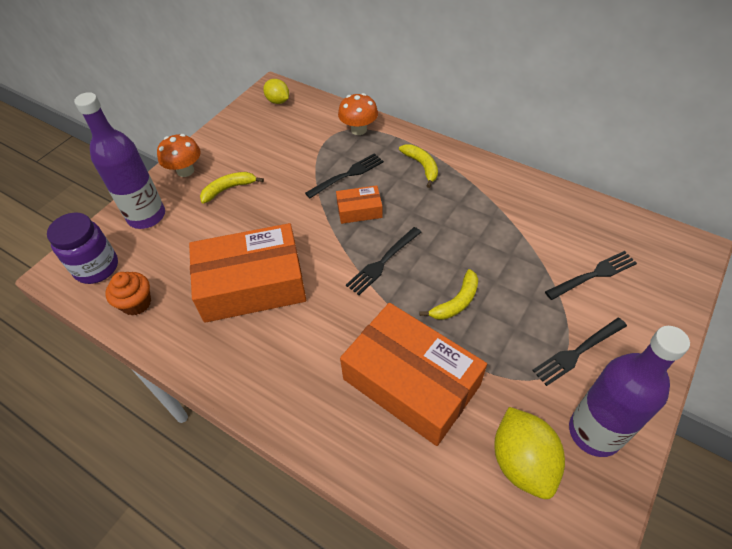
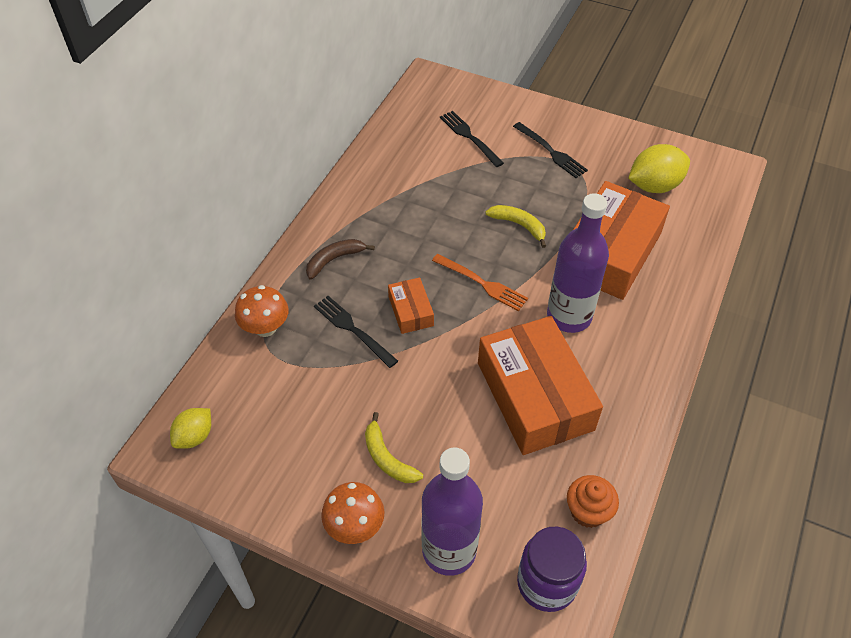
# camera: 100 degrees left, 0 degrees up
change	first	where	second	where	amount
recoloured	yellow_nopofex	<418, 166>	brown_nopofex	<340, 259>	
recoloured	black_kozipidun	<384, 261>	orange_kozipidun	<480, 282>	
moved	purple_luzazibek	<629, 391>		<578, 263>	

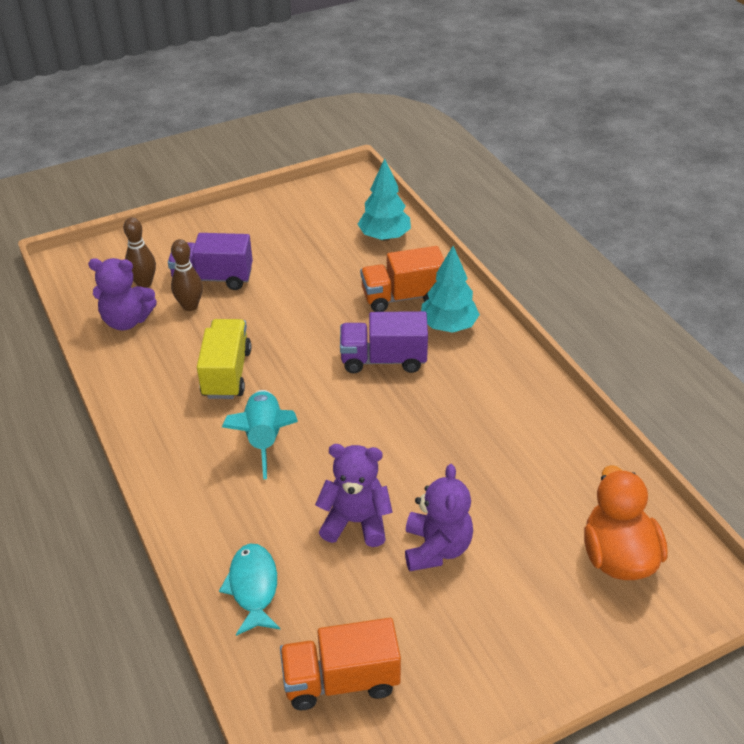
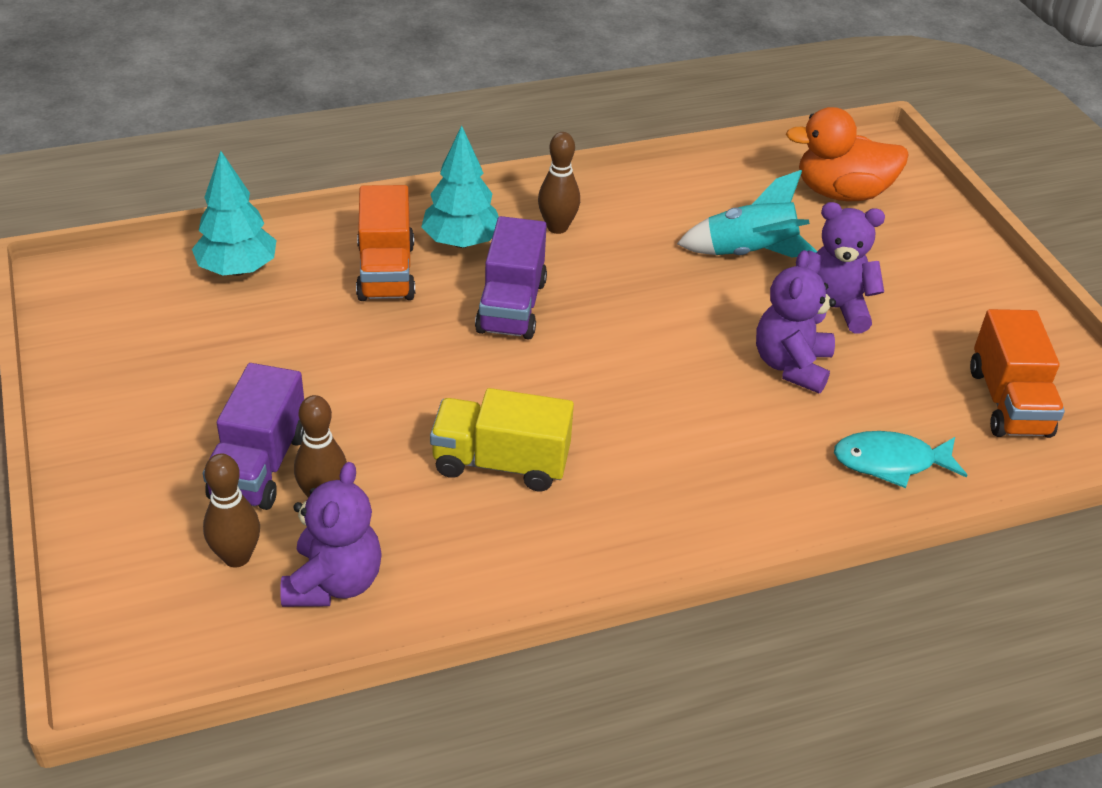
# camera: 85 degrees left, 0 degrees up
change	first	where	second	where	amount
moved	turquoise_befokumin	<260, 434>		<747, 213>	
added			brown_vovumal	<559, 183>	

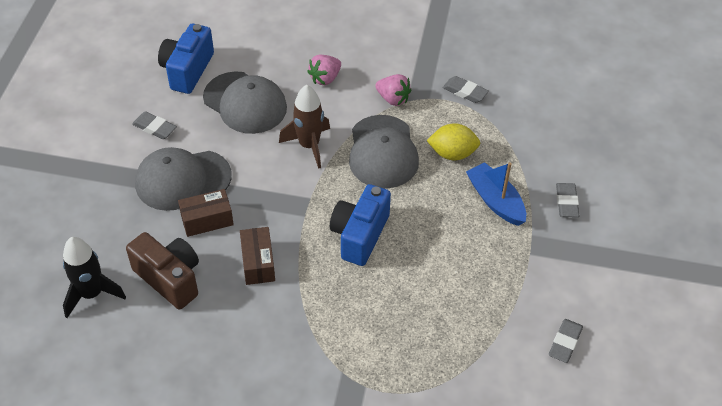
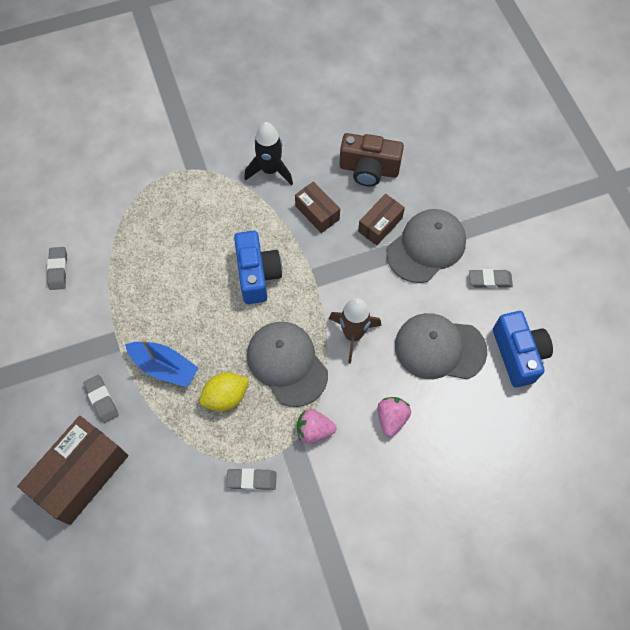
# camera: 150 degrees right, 15 degrees up
change	first	where	second	where	amount
moved	black_befokumin	<94, 277>		<268, 153>	
added			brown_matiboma	<73, 470>	

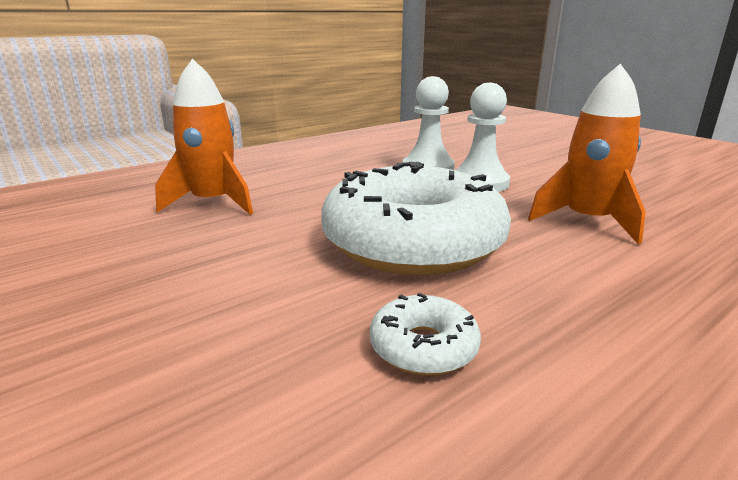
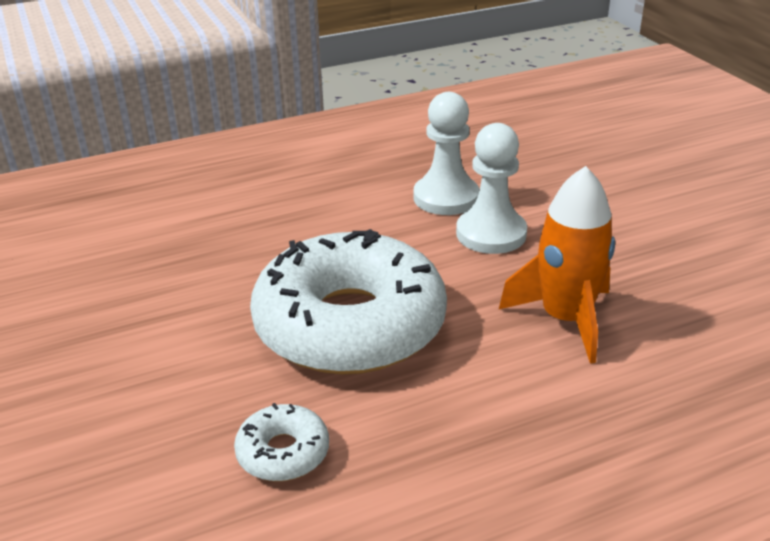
# camera: 15 degrees right, 10 degrees up
change	first	where	second	where	amount
removed	orange_befokumin	<204, 137>			

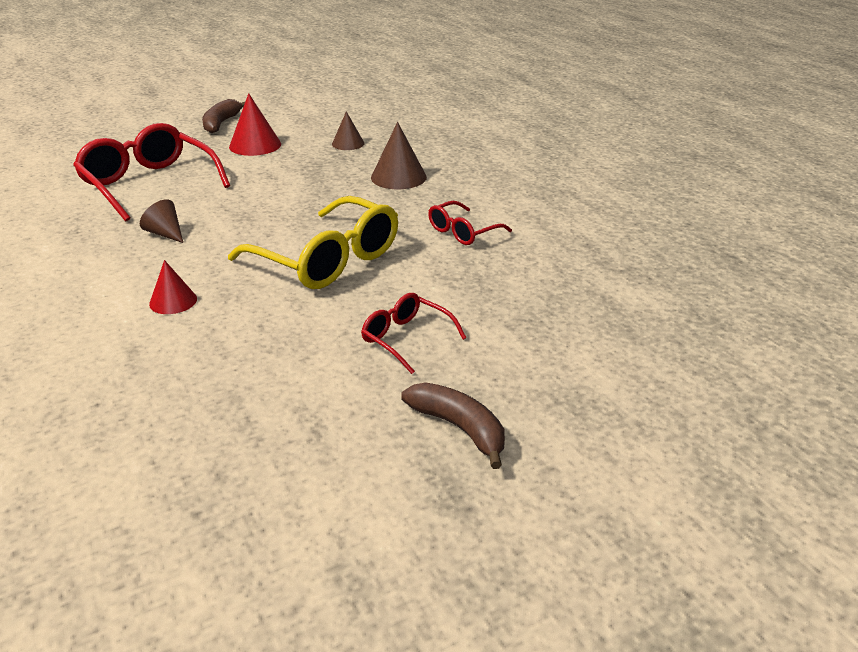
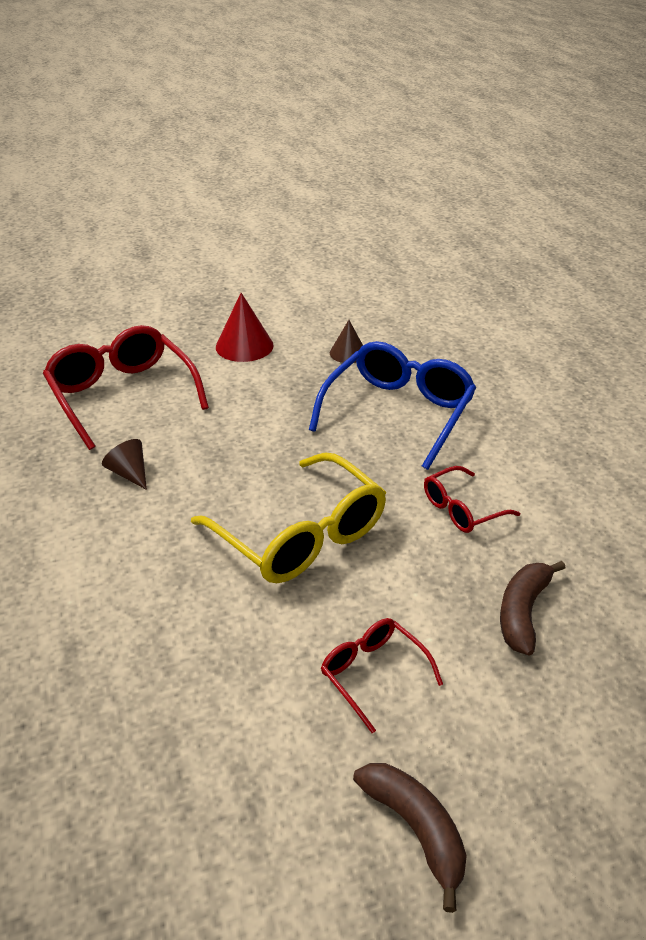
# camera: 10 degrees right, 5 degrees up
change	first	where	second	where	amount
moved	brown_nopofex	<223, 116>		<532, 608>	
replaced	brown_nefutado	<399, 155>	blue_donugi	<392, 405>	
removed	red_nefutado	<173, 287>			

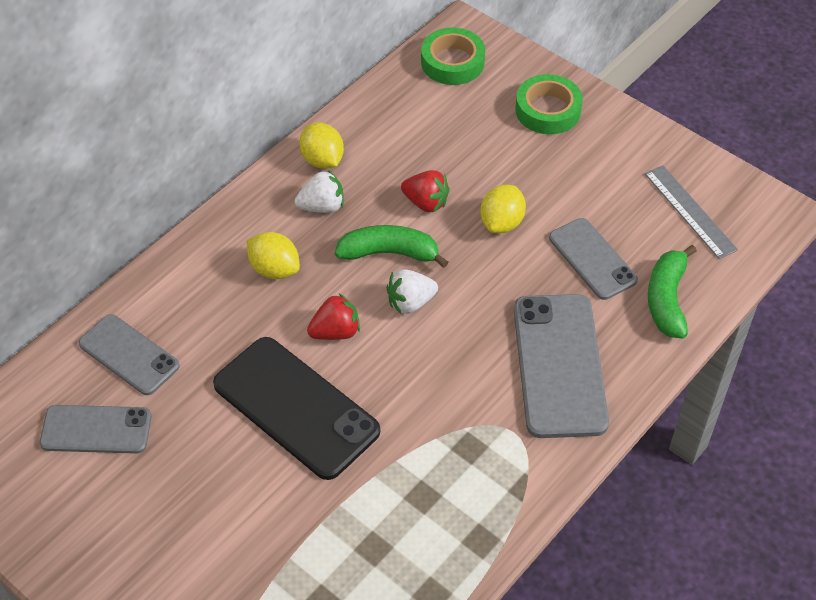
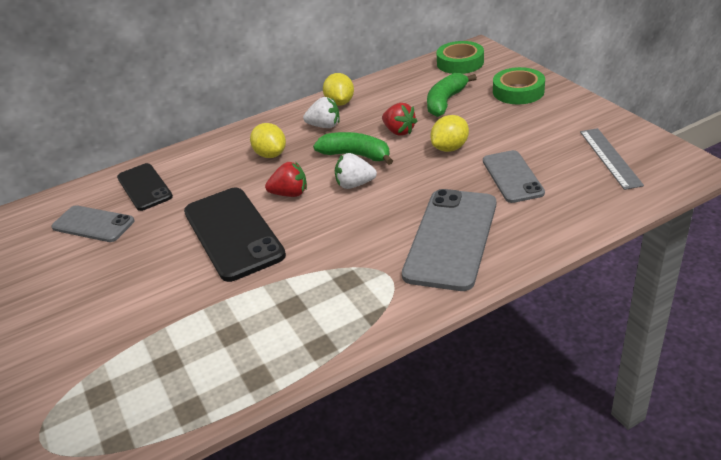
# camera: 25 degrees right, 15 degrees down
change	first	where	second	where	amount
moved	green_nopofex	<672, 292>		<452, 95>	
recoloured	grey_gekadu	<129, 354>	black_gekadu	<145, 187>	

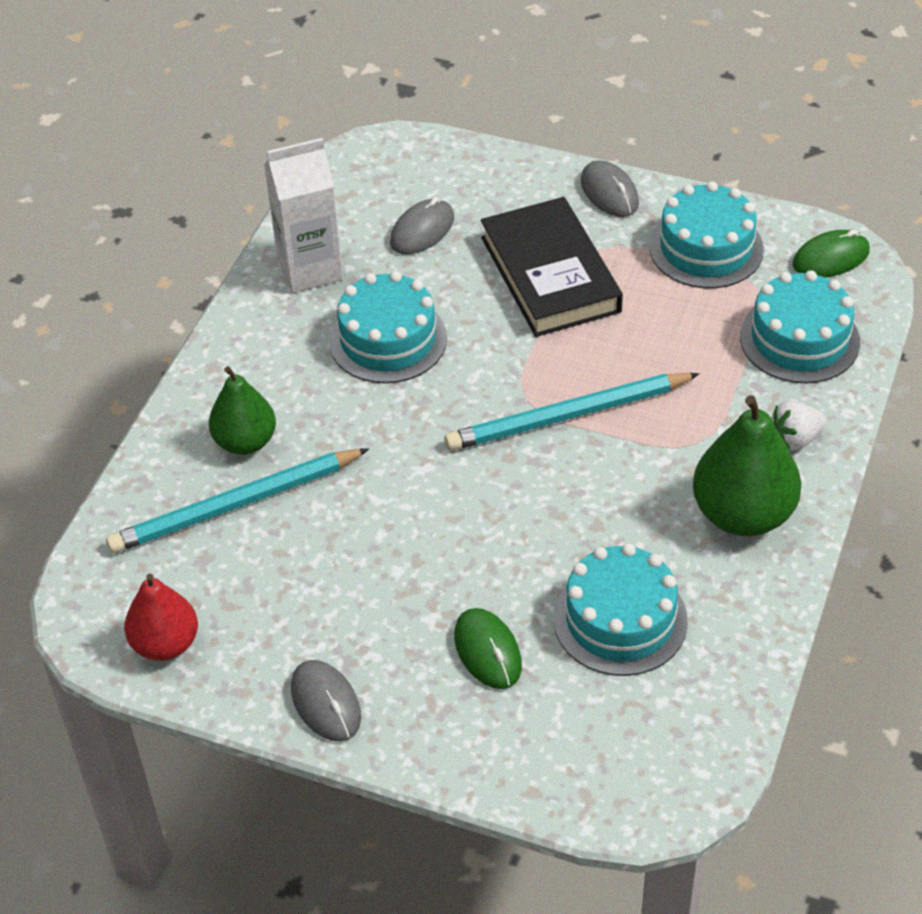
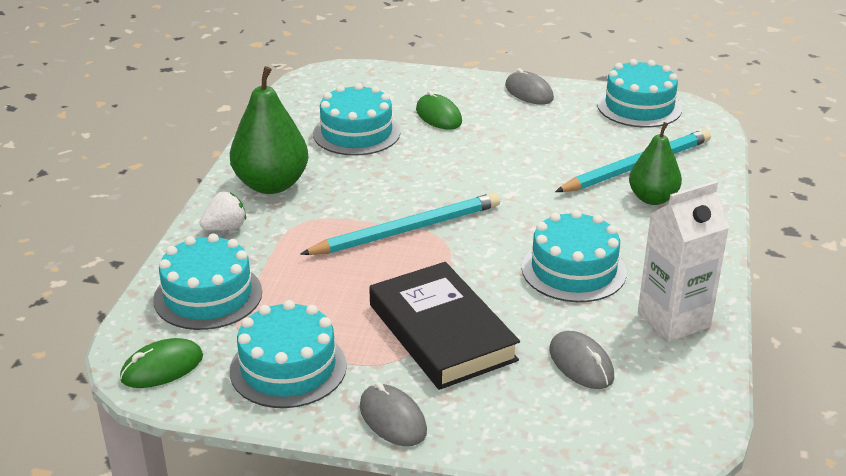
# camera: 170 degrees right, 15 degrees down
change	first	where	second	where	amount
turned	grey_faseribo	<422, 226>		<581, 360>	60 degrees counterclockwise
replaced	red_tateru	<161, 617>	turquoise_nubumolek	<639, 93>	

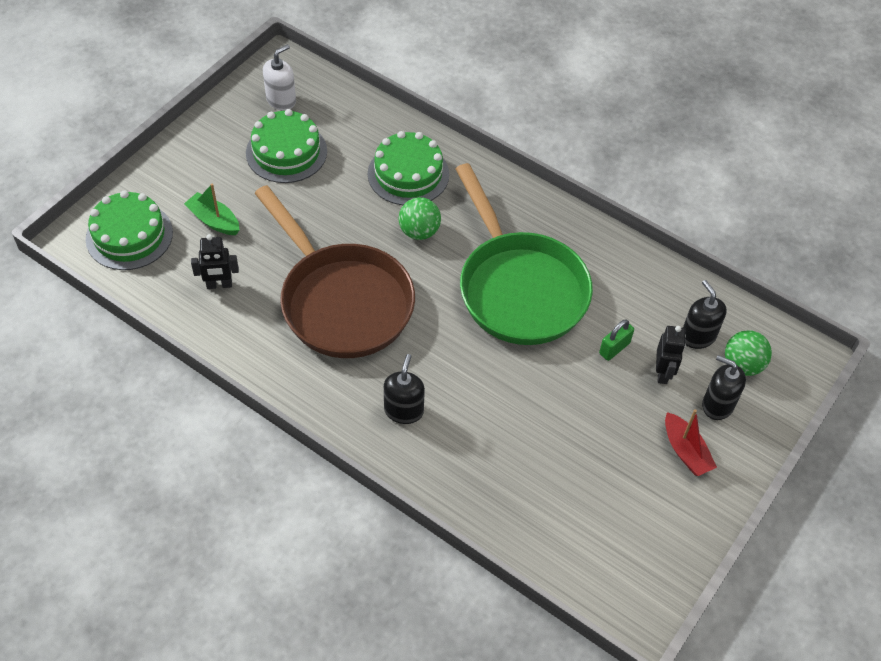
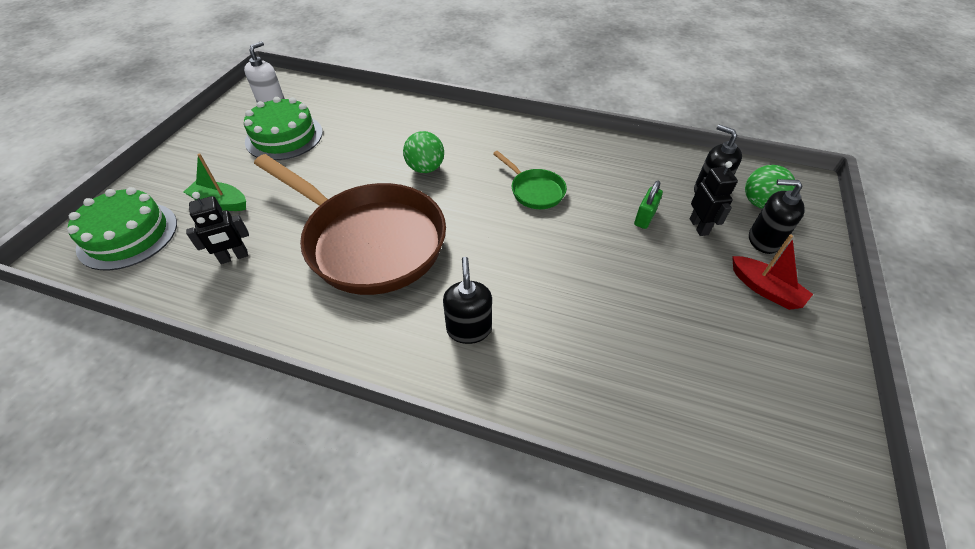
# camera: 15 degrees left, 5 degrees down
change	first	where	second	where	amount
removed	green_nubumolek	<408, 168>			
resized	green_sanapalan	<524, 254>		<530, 180>	x0.43

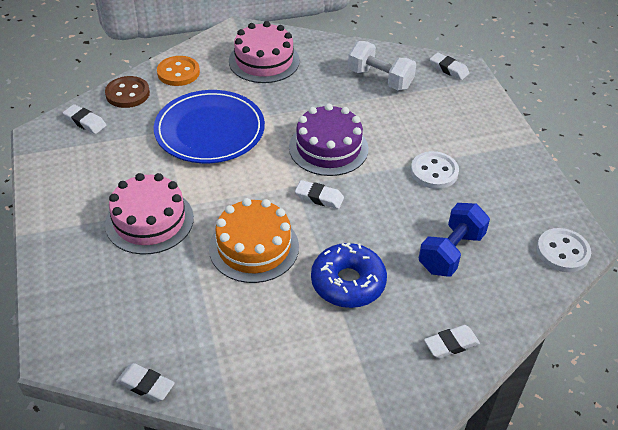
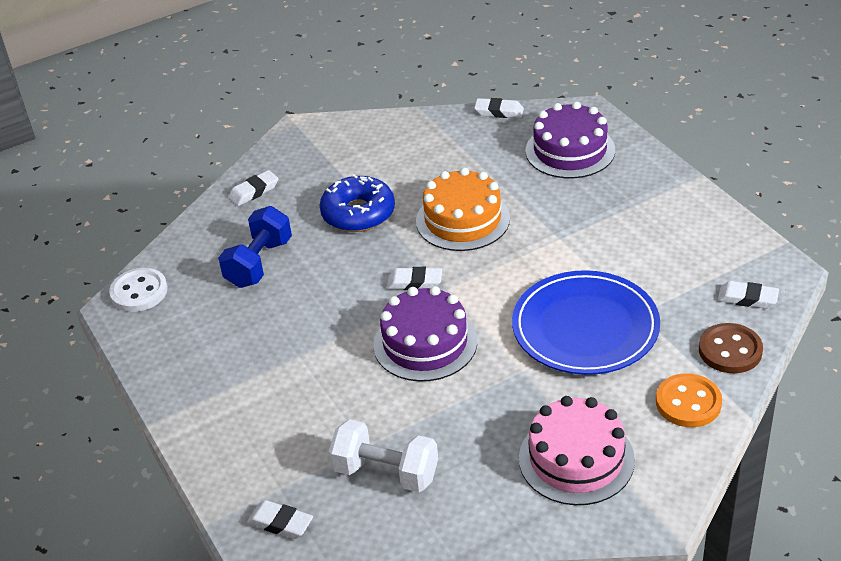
# camera: 170 degrees right, 5 degrees down
change	first	where	second	where	amount
removed	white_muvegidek	<435, 170>			
removed	pink_nubumolek	<149, 214>			
added			purple_nubumolek	<570, 139>	

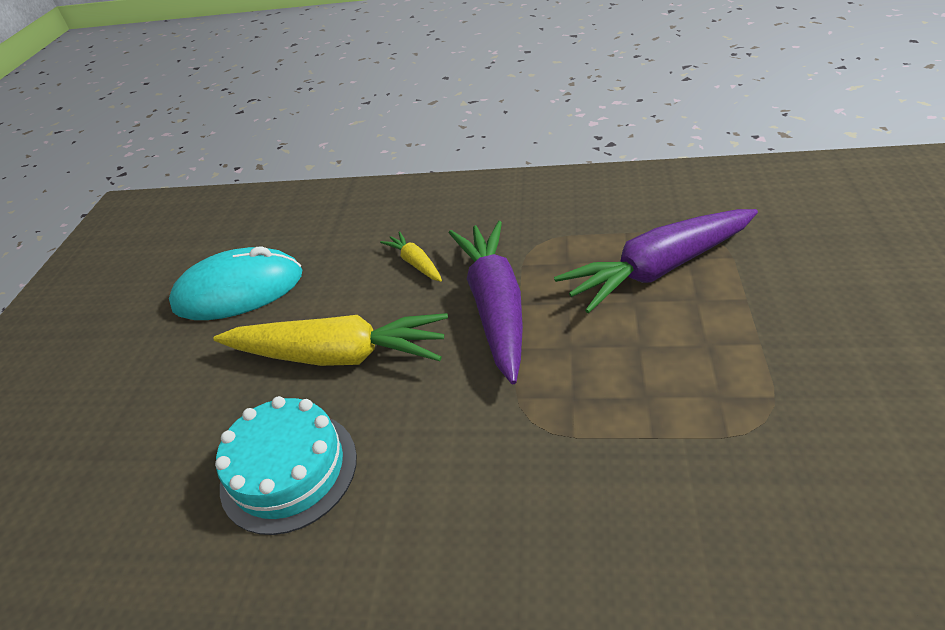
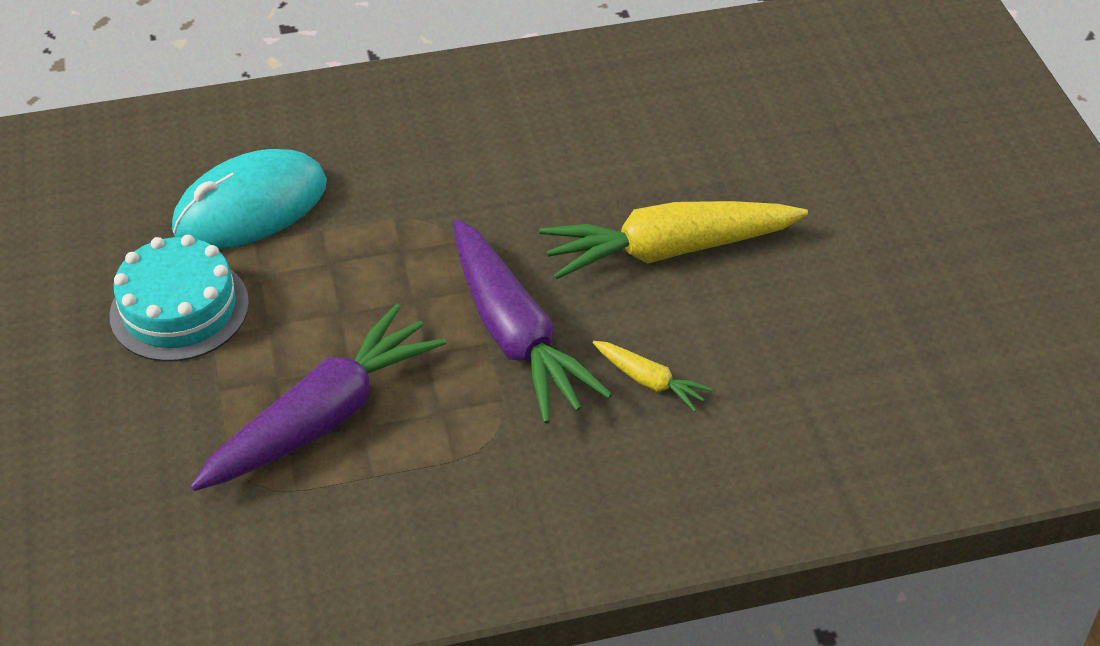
# camera: 155 degrees right, 5 degrees up
change	first	where	second	where	amount
moved	turquoise_faseribo	<235, 283>		<249, 199>	
moved	turquoise_nubumolek	<286, 465>		<179, 298>	

